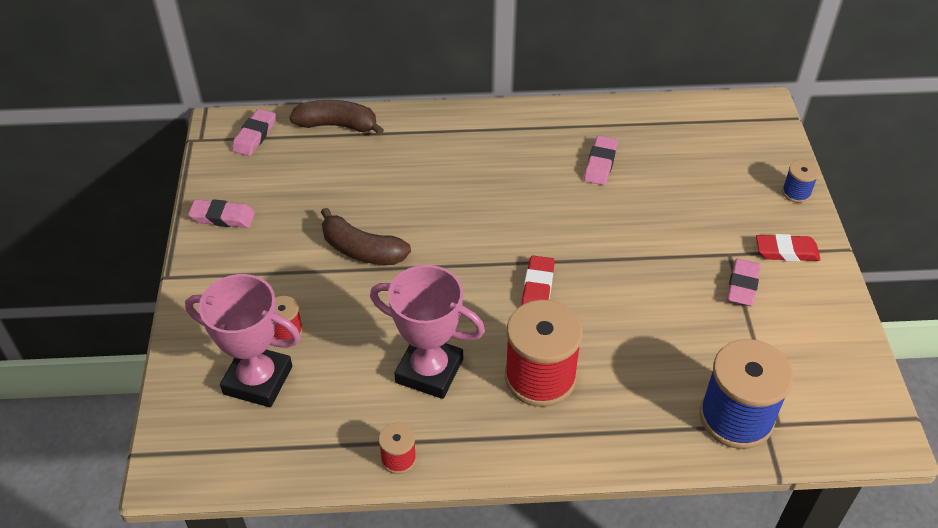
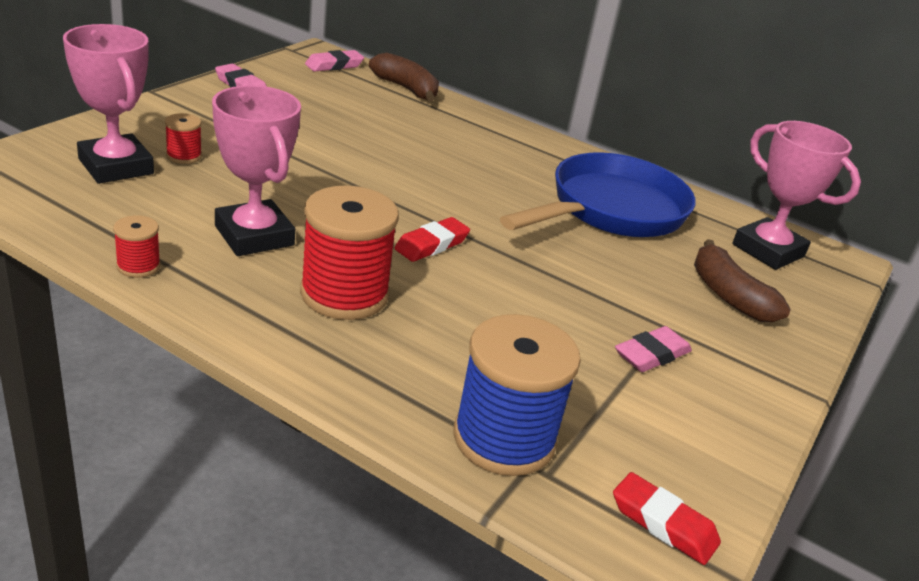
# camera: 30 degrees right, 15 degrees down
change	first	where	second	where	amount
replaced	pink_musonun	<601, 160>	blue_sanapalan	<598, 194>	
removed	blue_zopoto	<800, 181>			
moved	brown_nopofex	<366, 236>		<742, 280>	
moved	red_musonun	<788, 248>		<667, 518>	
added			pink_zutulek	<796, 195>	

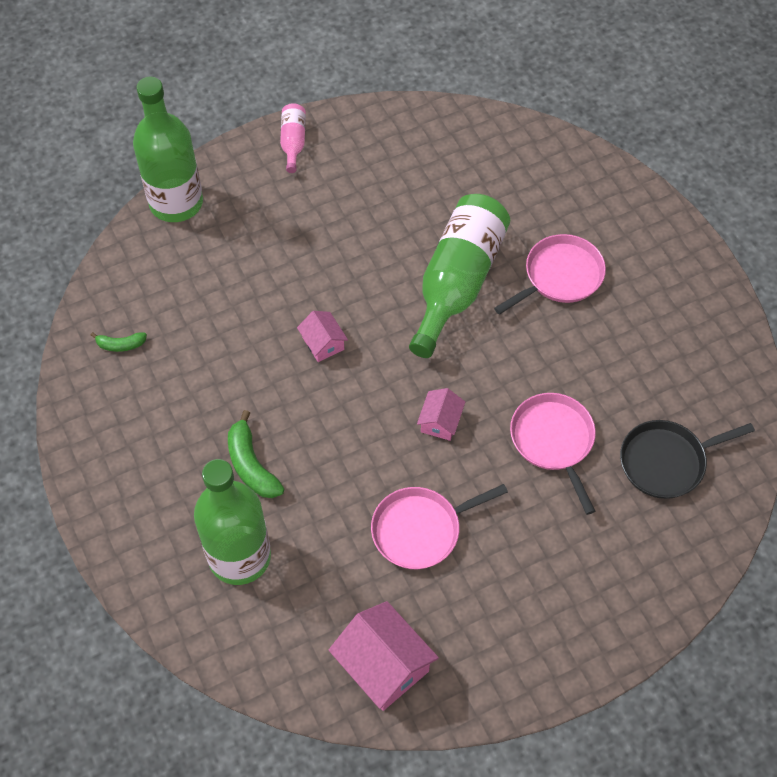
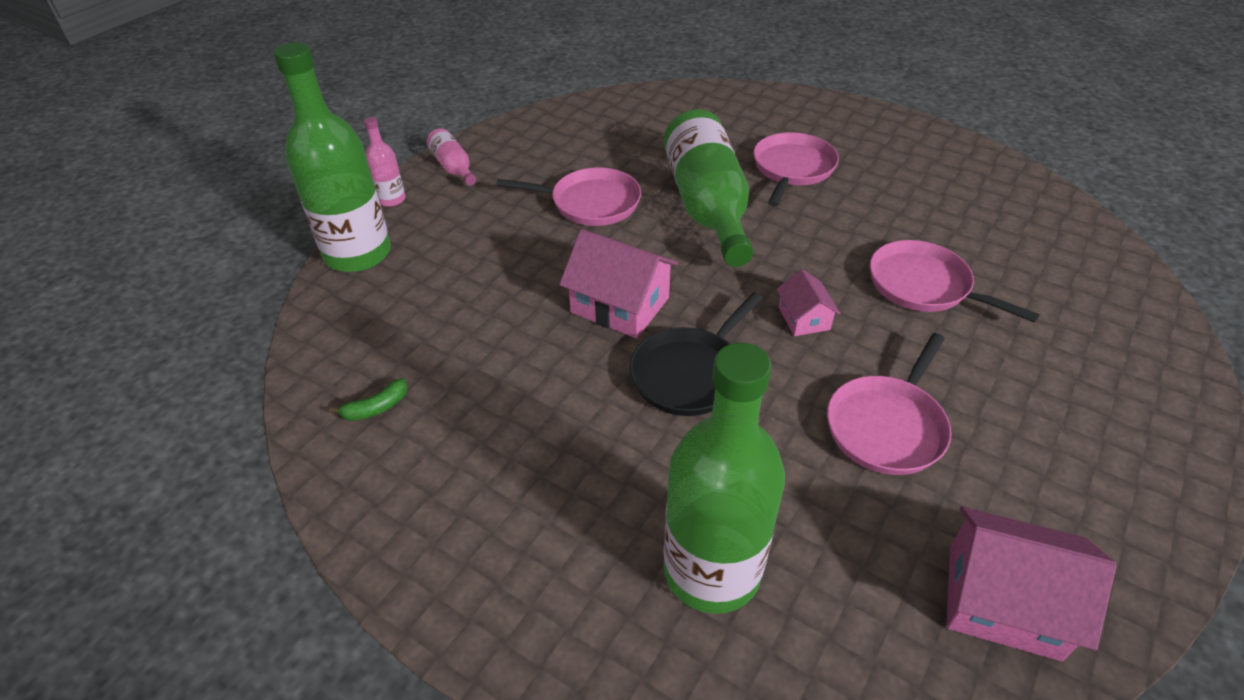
# camera: 30 degrees left, 15 degrees down
change	first	where	second	where	amount
resized	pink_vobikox	<322, 336>		<618, 283>	x1.80
removed	green_nopofex	<256, 454>			
moved	black_sanapalan	<687, 459>		<696, 354>	
added			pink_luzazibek	<384, 162>	
added			pink_sanapalan	<568, 196>	

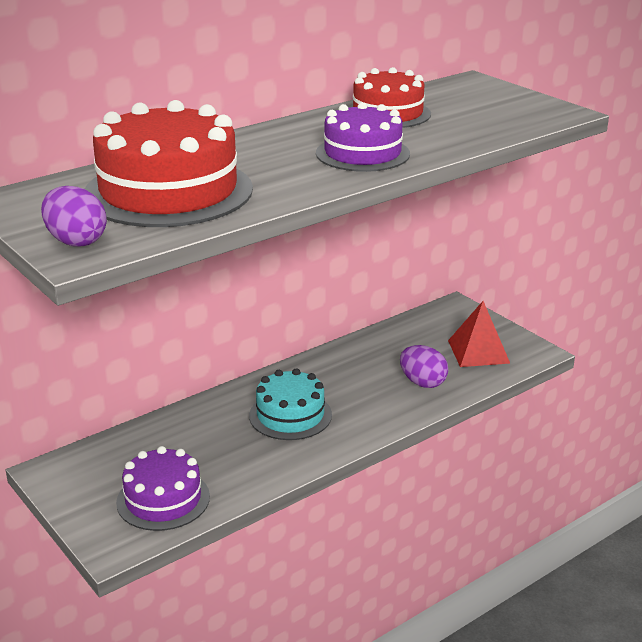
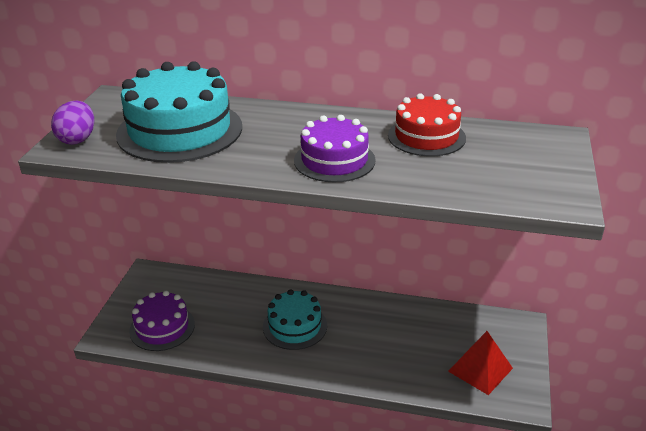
# camera: 50 degrees right, 5 degrees up
change	first	where	second	where	amount
recoloured	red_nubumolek	<169, 163>	turquoise_nubumolek	<179, 112>	
removed	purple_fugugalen	<424, 366>			

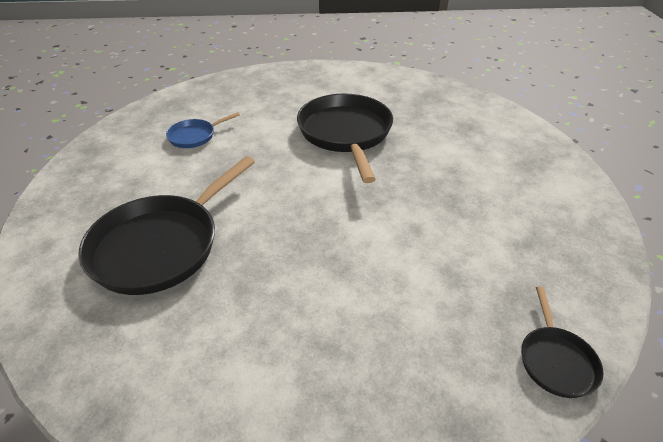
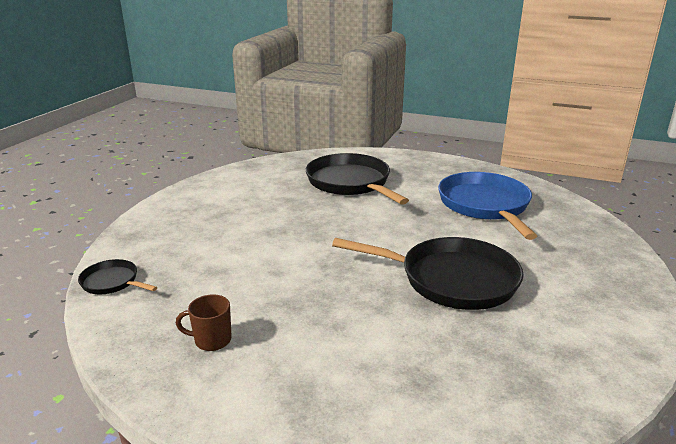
# camera: 115 degrees right, 15 degrees down
change	first	where	second	where	amount
resized	blue_sanapalan	<203, 130>		<487, 206>	x2.08
added			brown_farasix	<204, 322>	

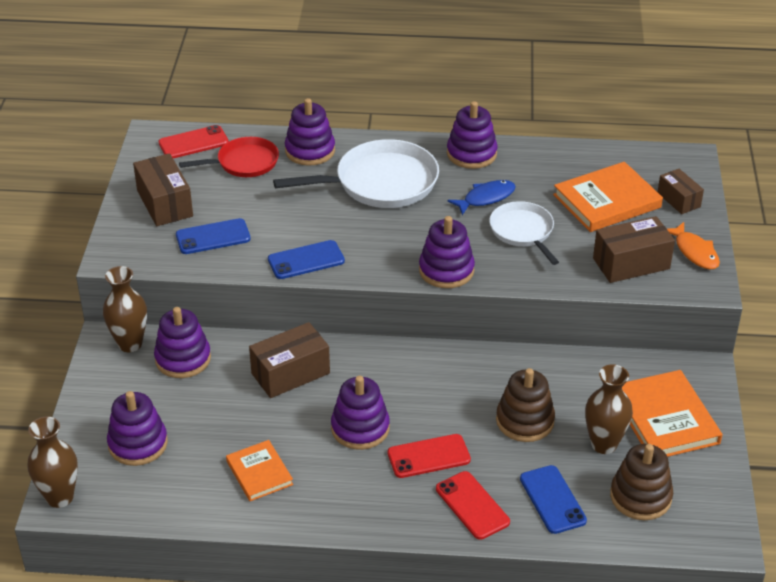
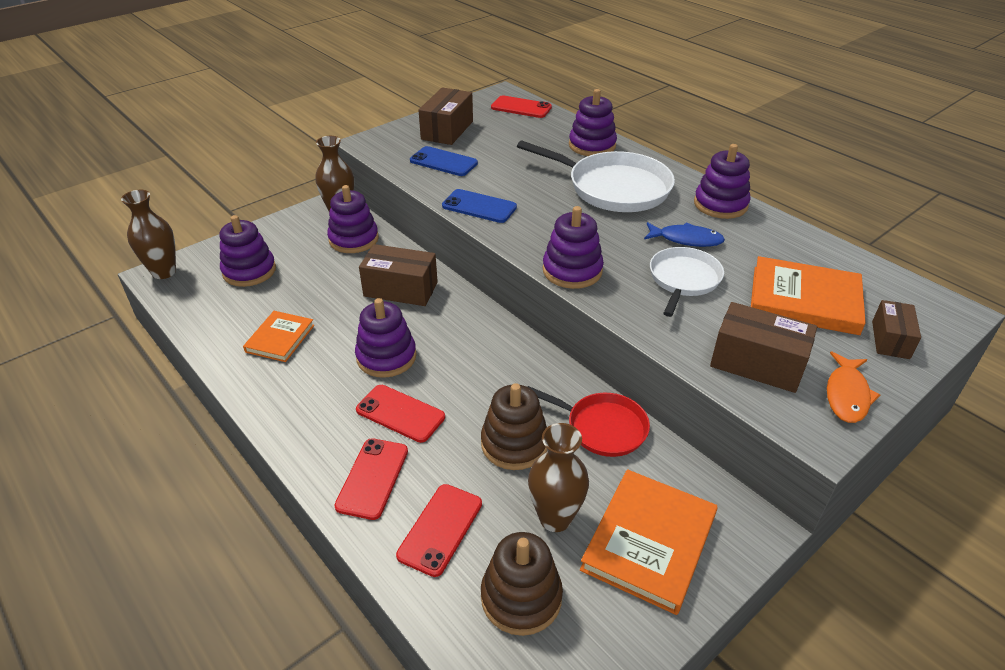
# camera: 45 degrees right, 0 degrees up
change	first	where	second	where	amount
moved	red_sanapalan	<229, 157>		<589, 421>	
recoloured	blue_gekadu	<553, 499>	red_gekadu	<439, 530>	

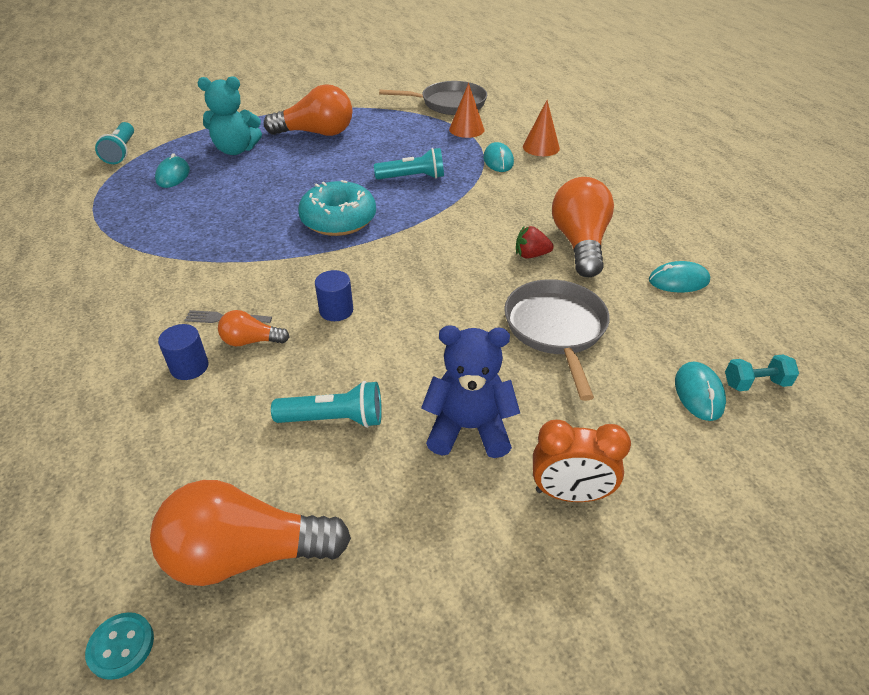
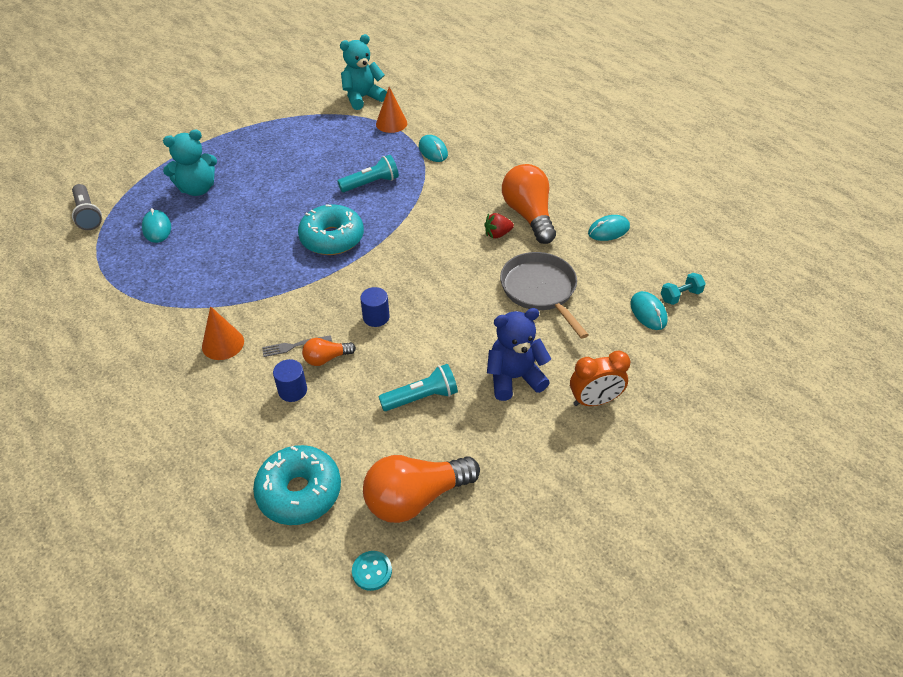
# camera: 20 degrees left, 5 degrees up
change	first	where	second	where	amount
replaced	grey_sanapalan	<433, 98>	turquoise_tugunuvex	<363, 72>	
removed	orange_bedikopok	<308, 110>			
moved	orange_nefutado	<541, 128>		<223, 333>	
recoloured	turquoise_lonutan	<114, 143>	grey_lonutan	<87, 207>	
added			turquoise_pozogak	<297, 485>	

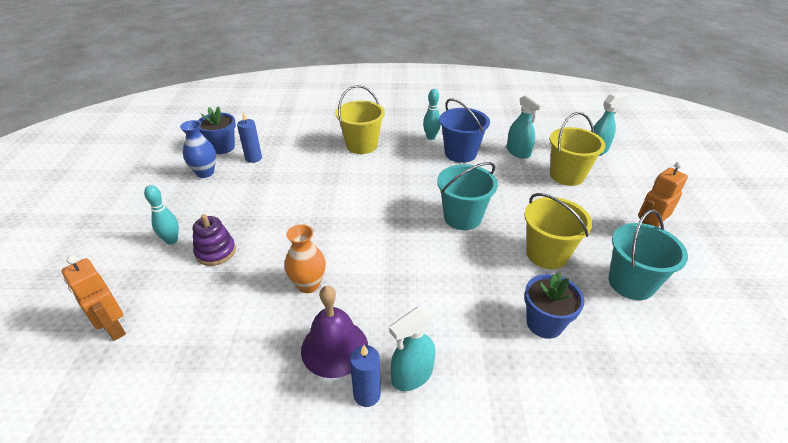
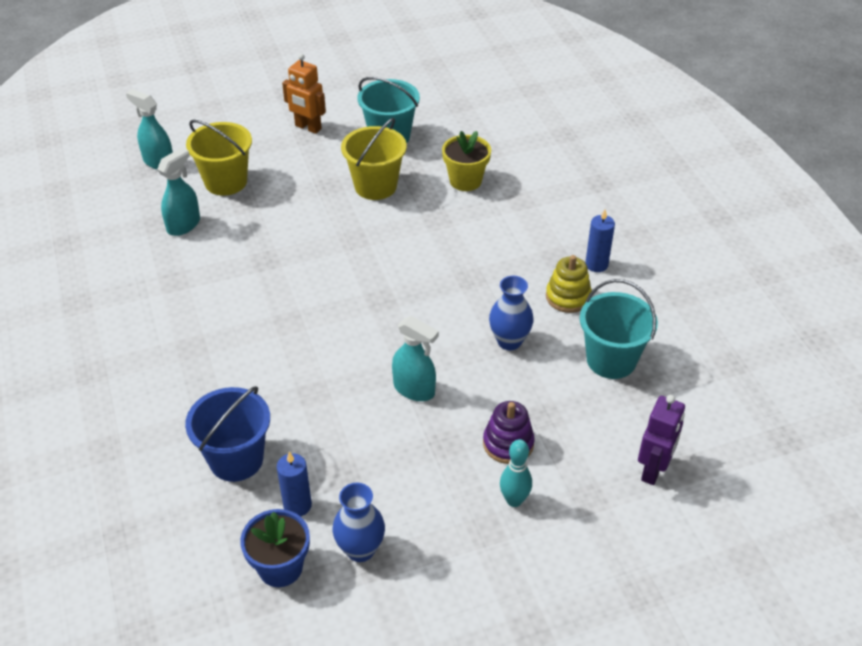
# camera: 110 degrees left, 5 degrees up
change	first	where	second	where	amount
removed	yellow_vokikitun	<360, 119>			
removed	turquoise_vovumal	<432, 114>			
moved	blue_vokikitun	<464, 130>		<227, 434>	
moved	turquoise_vokikitun	<467, 196>		<619, 329>	
recoloured	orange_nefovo	<305, 258>	blue_nefovo	<511, 313>	
recoloured	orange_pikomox	<94, 298>	purple_pikomox	<661, 440>	
recoloured	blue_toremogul	<554, 306>	yellow_toremogul	<466, 161>	
replaced	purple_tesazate	<334, 332>	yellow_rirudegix	<569, 284>	
moved	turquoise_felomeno	<412, 349>		<415, 358>	

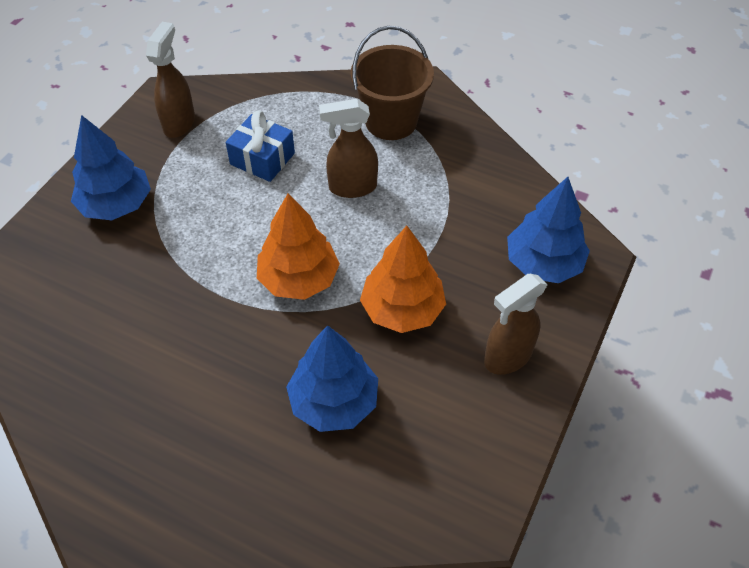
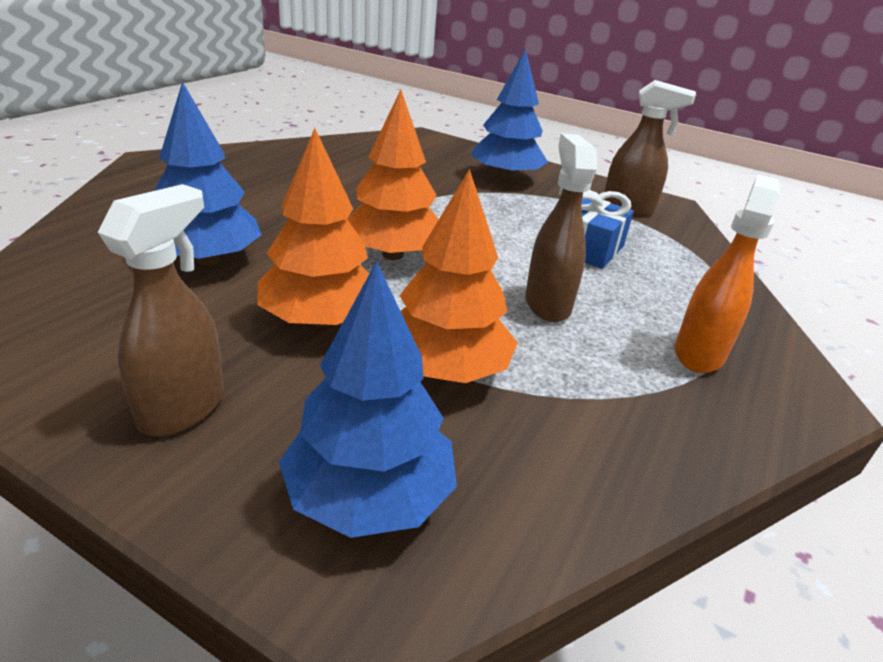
# camera: 90 degrees right, 20 degrees down
change	first	where	second	where	amount
replaced	brown_vokikitun	<392, 83>	orange_felomeno	<727, 273>	
turned	brown_felomeno	<516, 324>		<161, 310>	60 degrees clockwise
added			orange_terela	<459, 276>	

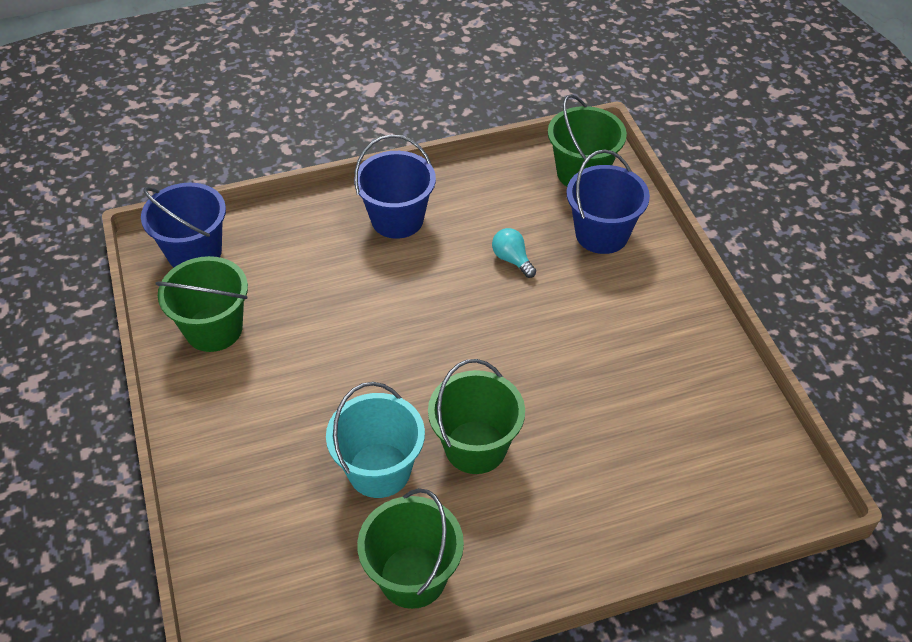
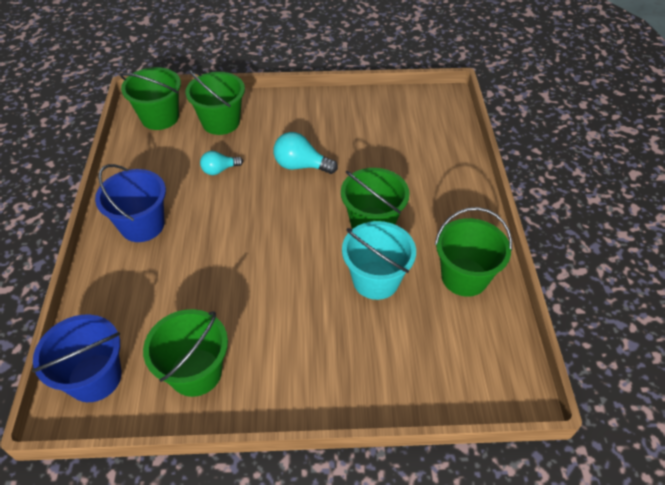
# camera: 75 degrees left, 0 degrees up
change	first	where	second	where	amount
recoloured	blue_vokikitun	<608, 201>	green_vokikitun	<215, 102>	
added			turquoise_bedikopok	<305, 153>	

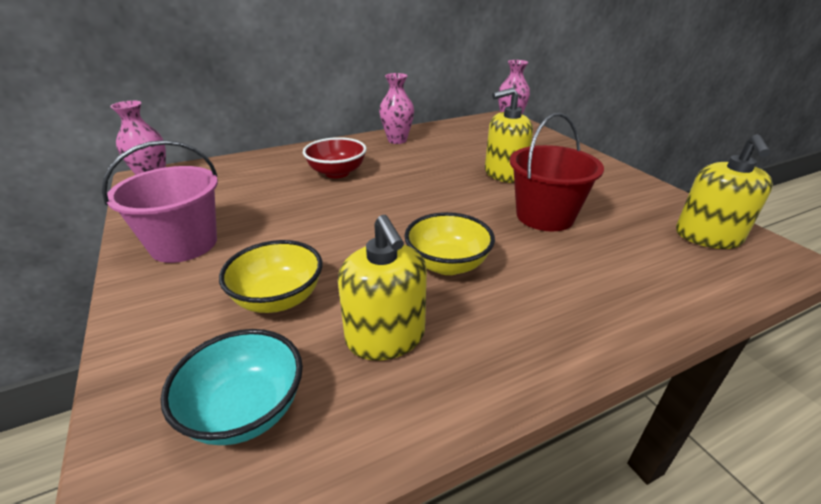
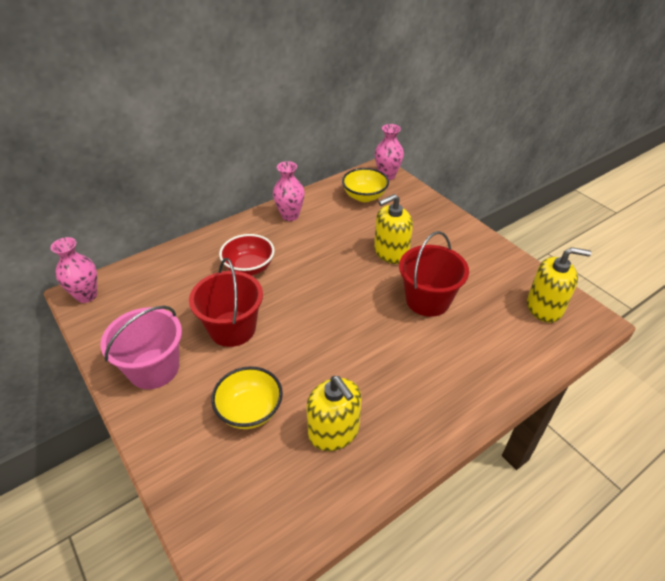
# camera: 10 degrees left, 10 degrees up
change	first	where	second	where	amount
turned	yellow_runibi	<724, 191>		<559, 285>	90 degrees counterclockwise
moved	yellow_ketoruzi	<449, 243>		<365, 185>	
removed	turquoise_ketoruzi	<232, 387>			
added			red_vokikitun	<226, 302>	

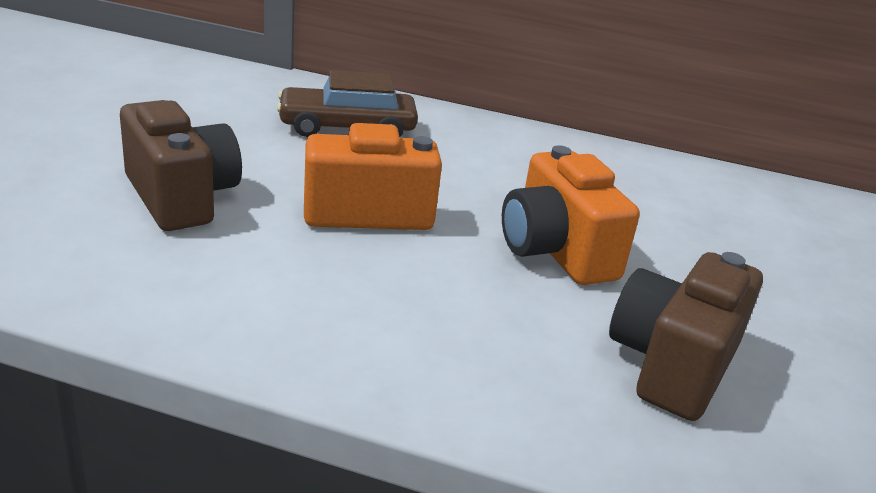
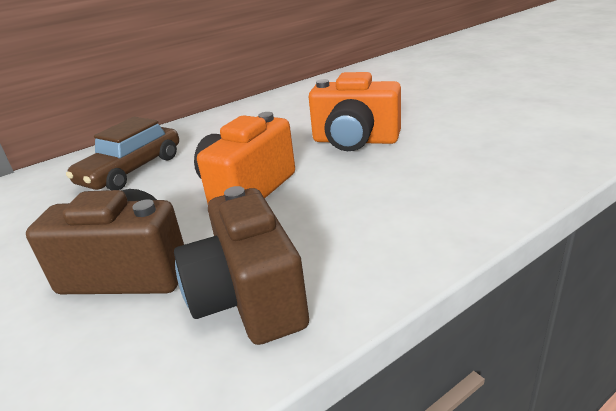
# camera: 45 degrees left, 0 degrees up
change	first	where	second	where	amount
moved	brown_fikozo	<686, 336>		<241, 265>	

